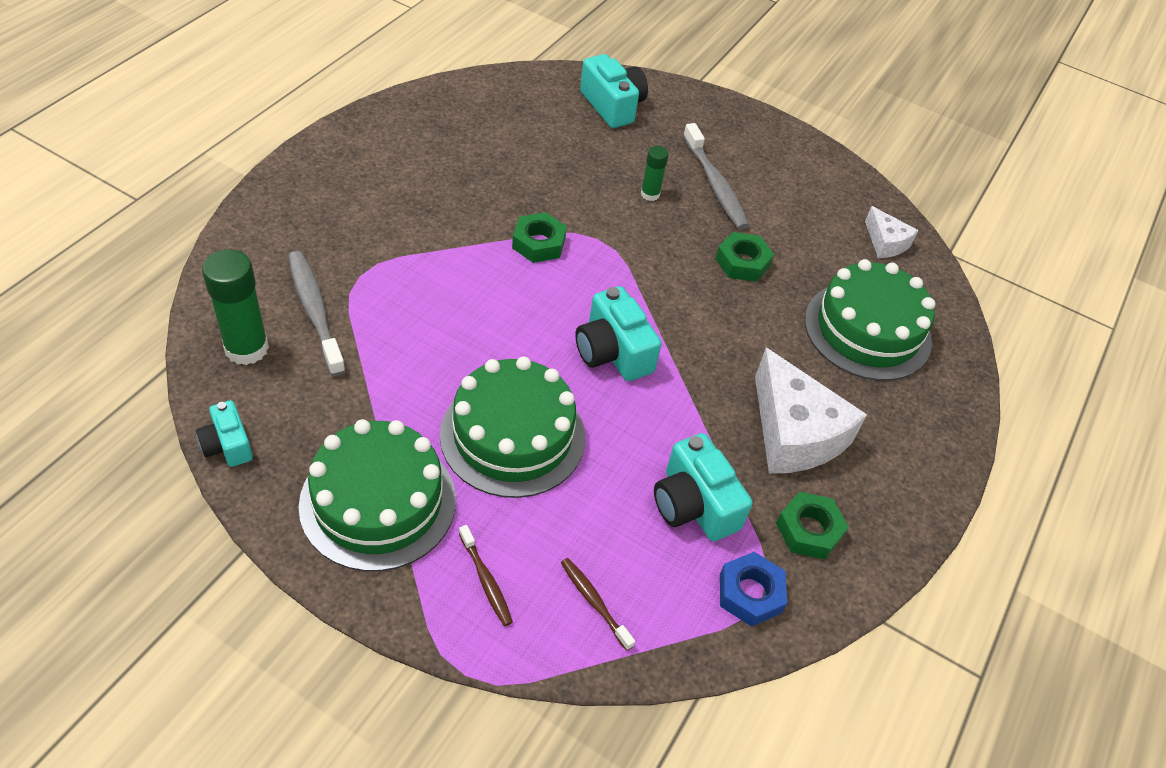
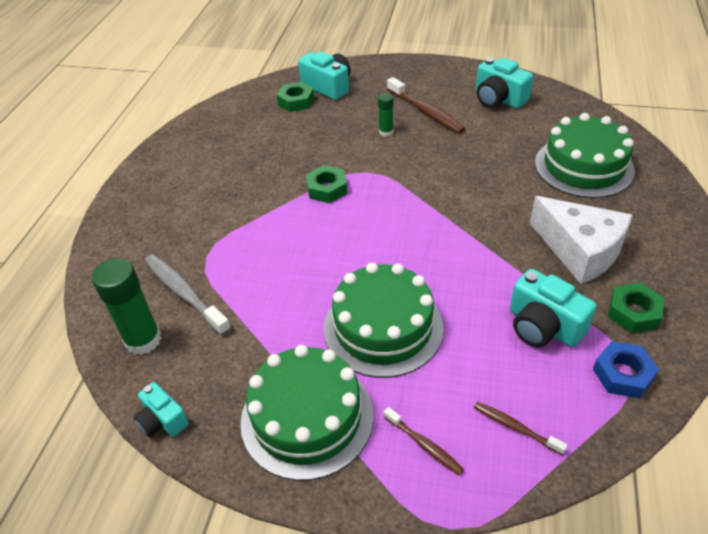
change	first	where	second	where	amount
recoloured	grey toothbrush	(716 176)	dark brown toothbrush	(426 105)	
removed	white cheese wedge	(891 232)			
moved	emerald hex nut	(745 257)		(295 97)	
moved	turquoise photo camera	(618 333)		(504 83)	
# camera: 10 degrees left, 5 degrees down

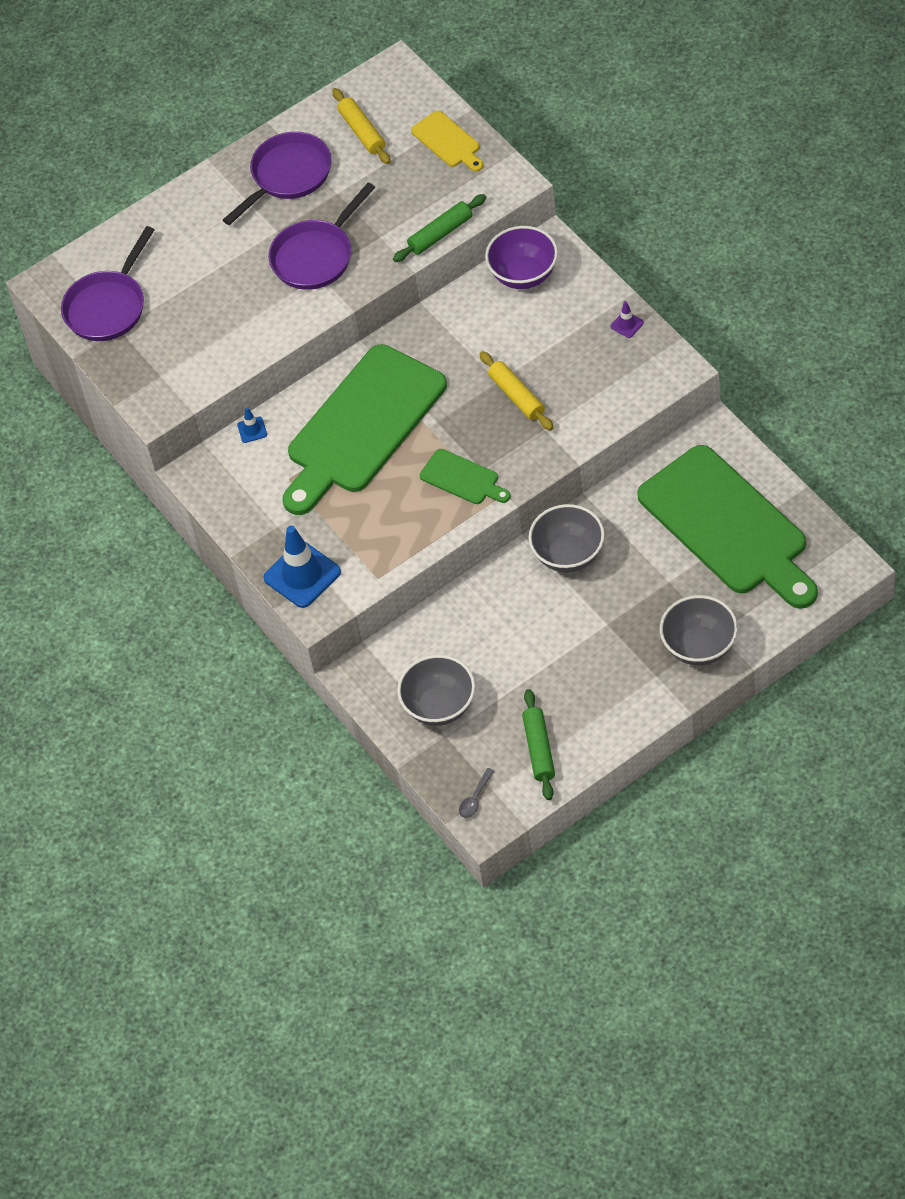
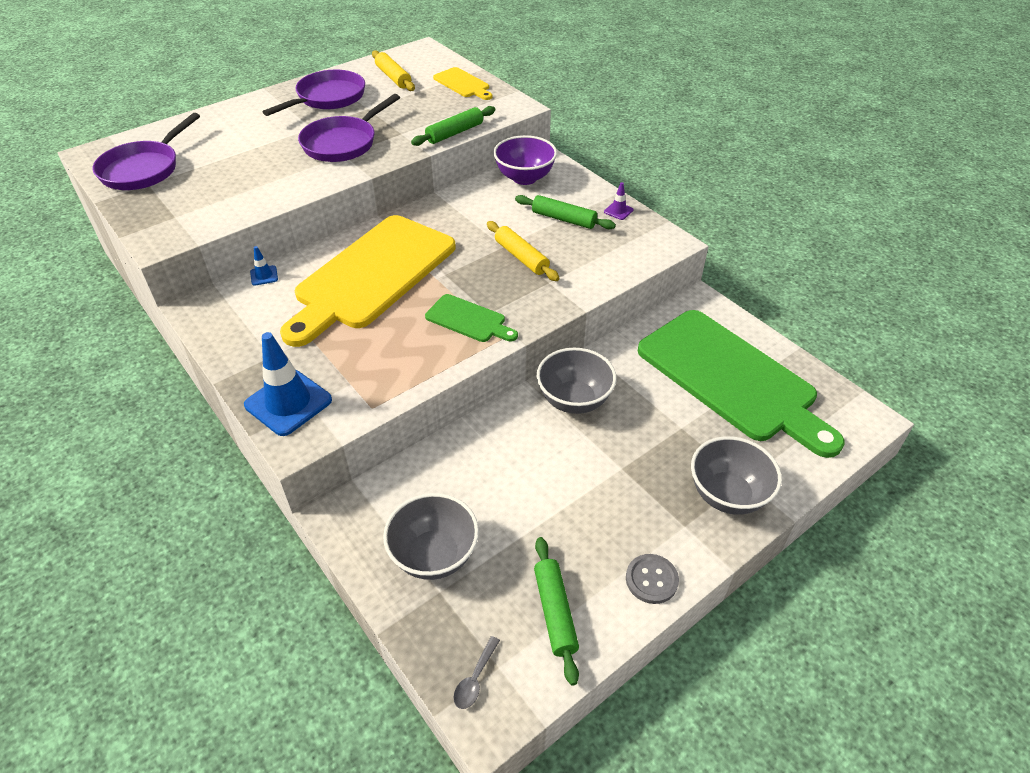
change	first	where	second	where	amount
recoloured	emerald cutting board	(364 429)	bright yellow cutting board	(368 281)	
added			emerald rolling pin	(565 212)	
added			grey button	(652 579)	
# camera: 10 degrees left, 10 degrees down

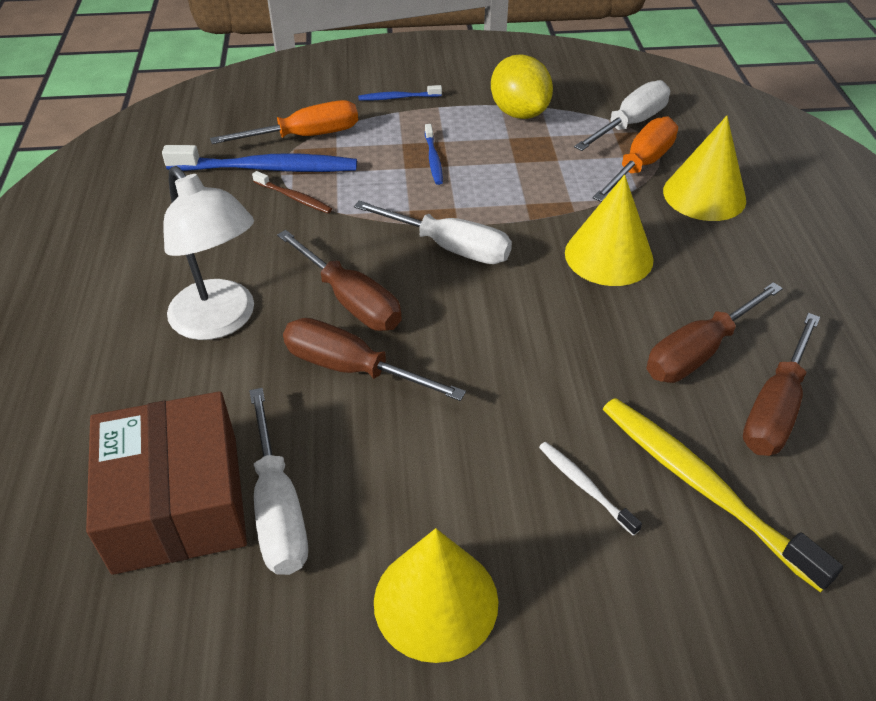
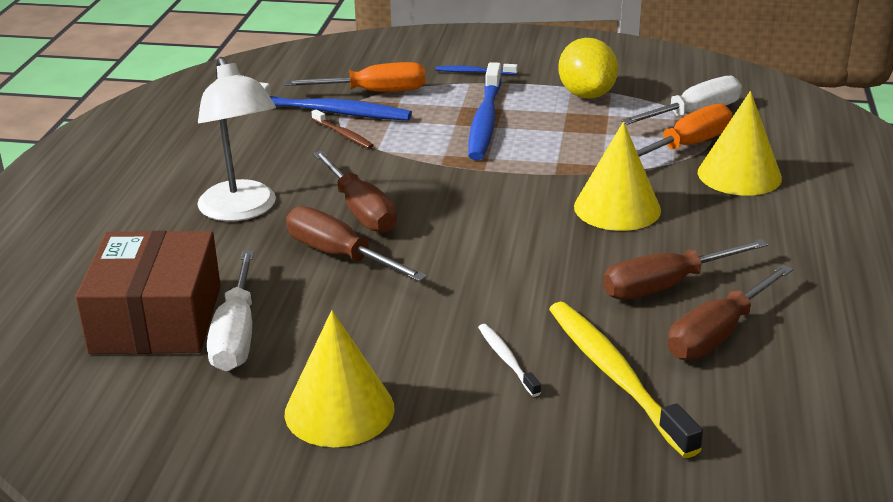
change	first	where	second	where	amount
resized	royal blue toothbrush	(434 154)		(484 111)	x2.05
removed	white screwdriver	(433 232)			
# camera: 15 degrees right, 15 degrees down

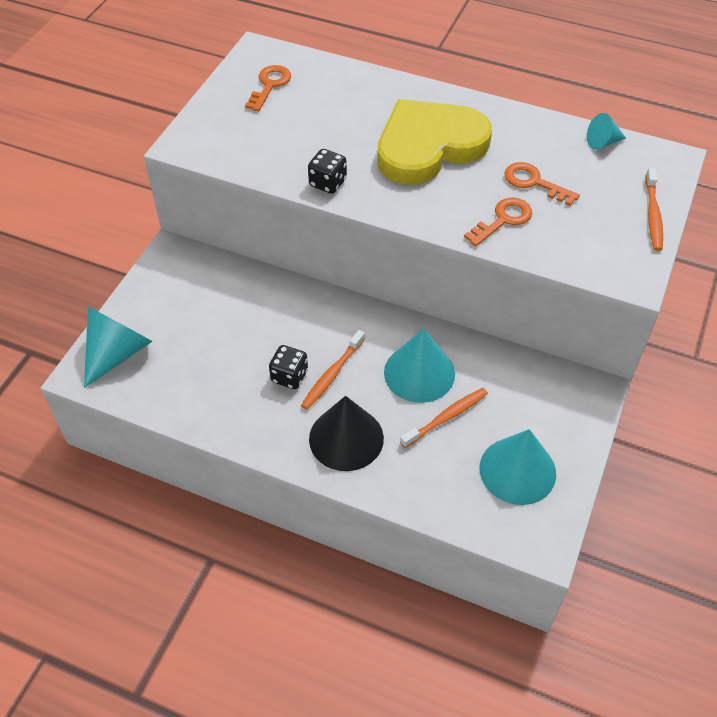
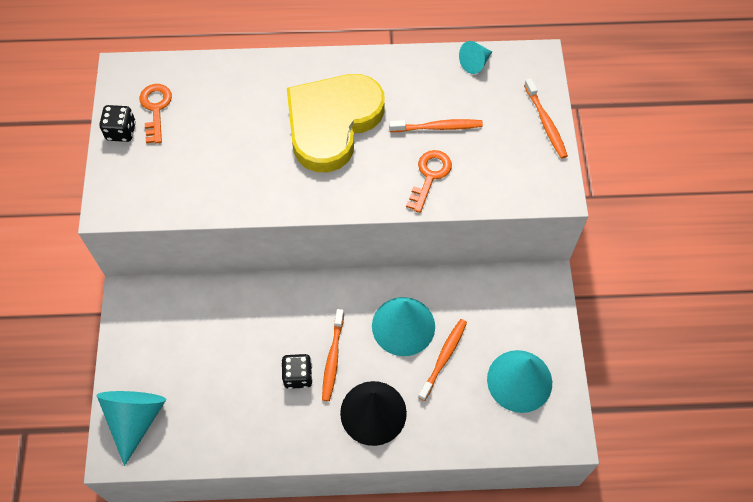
change	first	where	second	where	amount
moved	jet-black game die	(327 171)		(117 123)	
replaced	orange-coloured latchkey	(542 184)	orange-coloured toothbrush	(436 125)	
# camera: 25 degrees left, 10 degrees up

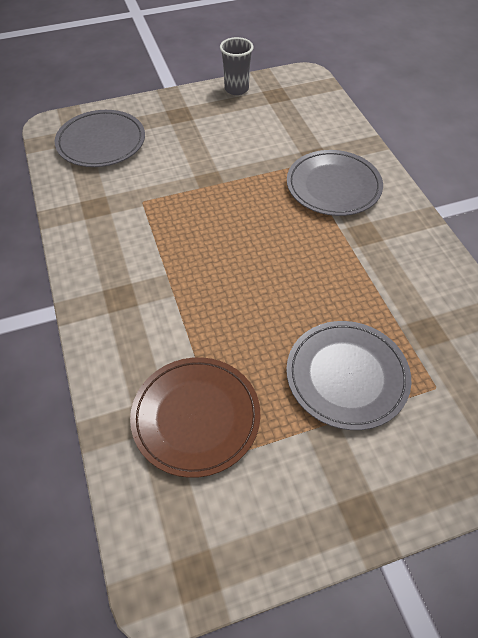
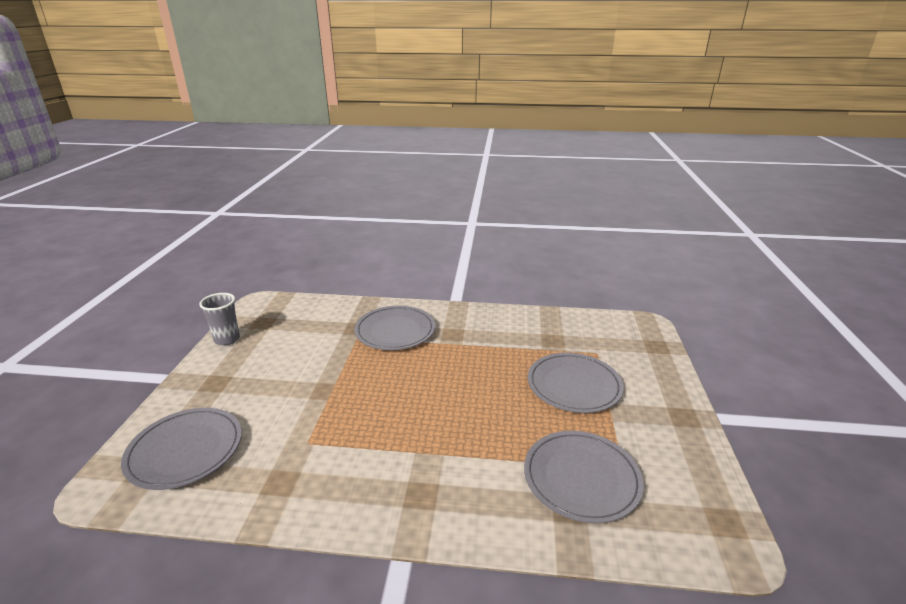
change	first	where	second	where	amount
recoloured	dark brown plate	(195 417)	grey plate	(584 477)	
# camera: 65 degrees left, 25 degrees down

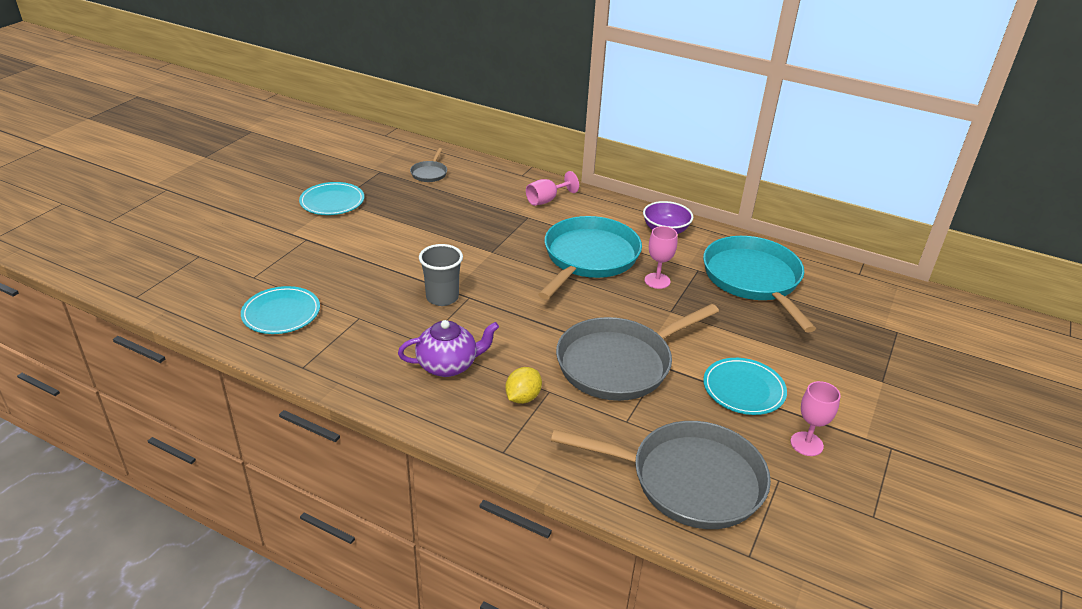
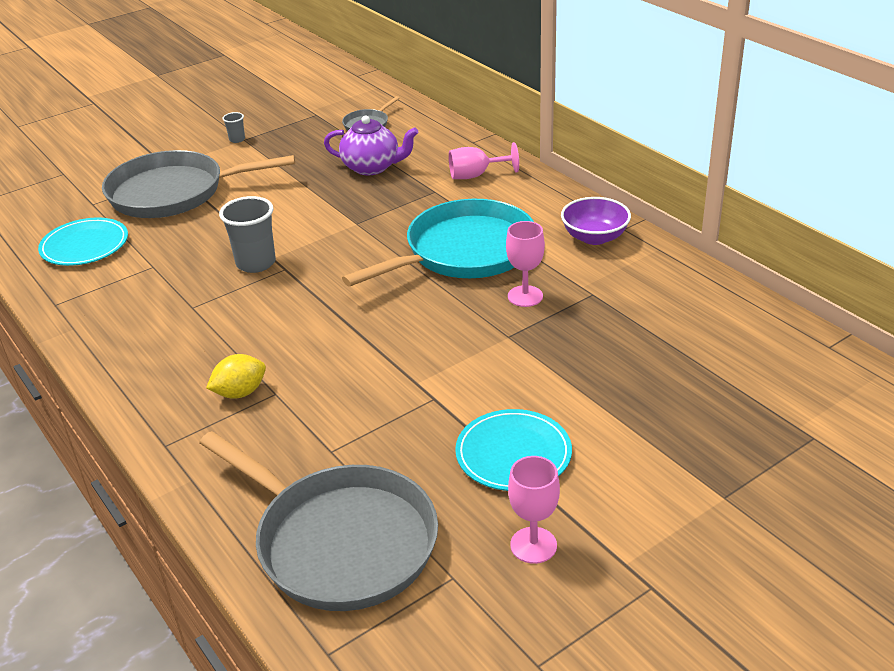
change	first	where	second	where	amount
replaced	turquoise plate	(331 198)	grey tumbler	(233 127)	
removed	turquoise skillet	(759 284)			
moved	grey skillet	(637 352)		(198 184)	
moved	royal purple china teapot	(448 348)		(371 145)	
# camera: 30 degrees right, 0 degrees up

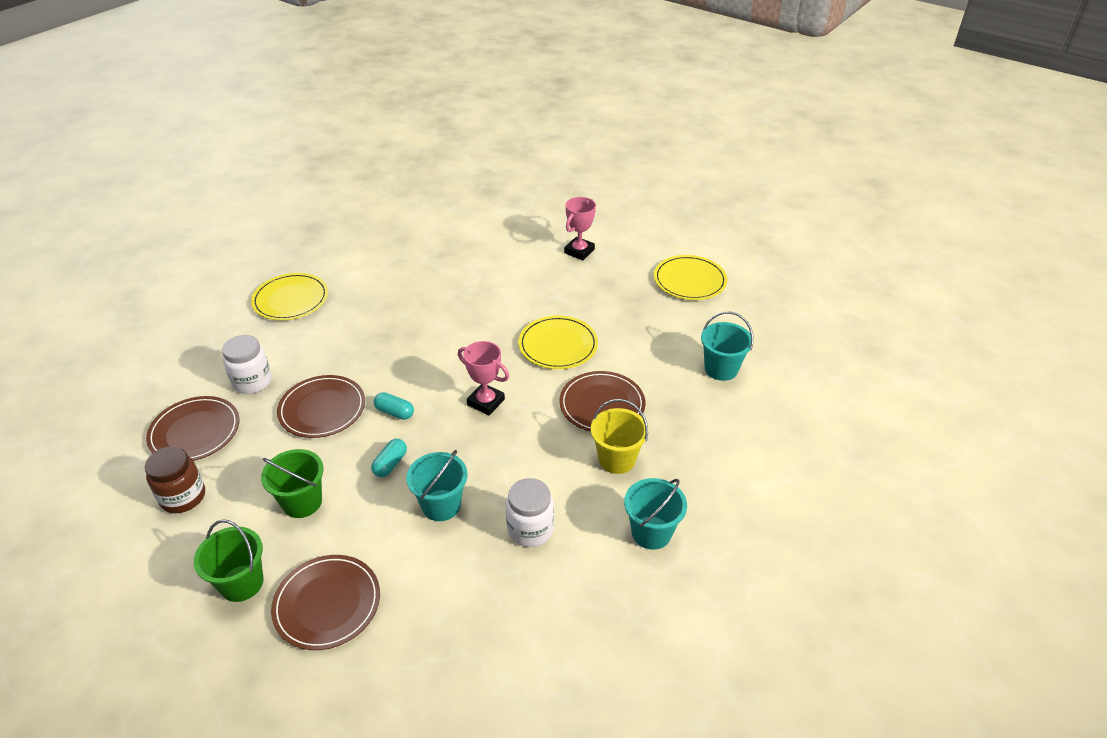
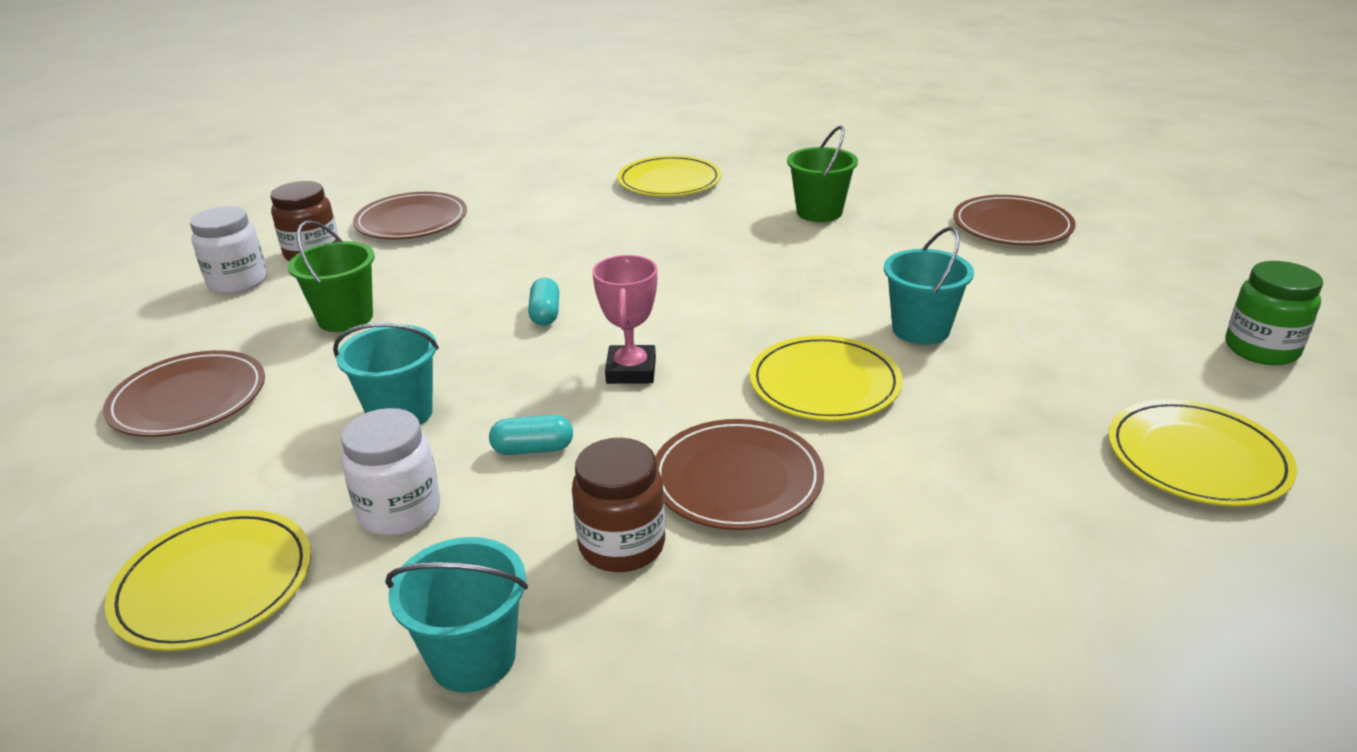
change	first	where	second	where	amount
removed	rose-pink prize cup	(580 228)			
moved	turquoise pail	(727 346)		(929 286)	
moved	white preserve jar	(247 364)		(228 250)	
moved	dark brown plate	(321 406)		(1014 220)	
replaced	bright yellow pail	(619 436)	dark brown preserve jar	(618 505)	
moved	turquoise pill shape	(389 458)		(531 435)	
moved	emerald pail	(228 561)		(822 174)	
added			emerald preserve jar	(1274 313)	
added			bright yellow plate	(208 580)	
# camera: 60 degrees right, 10 degrees down

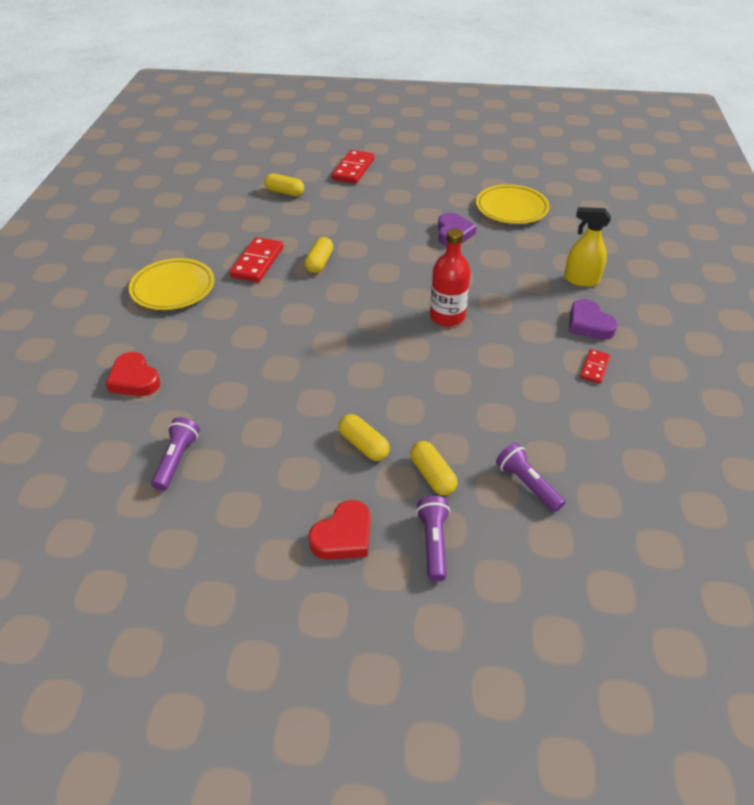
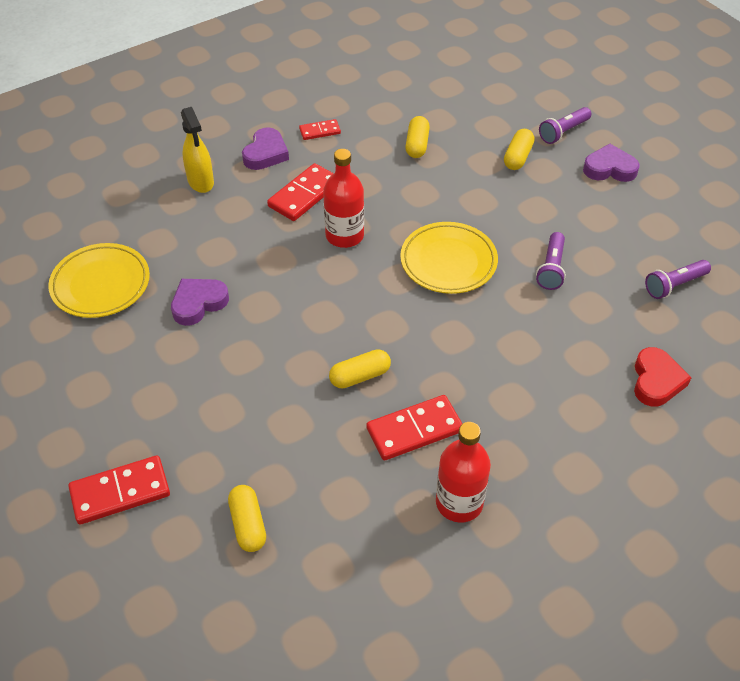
change	first	where	second	where	amount
moved	bright yellow plate	(171 284)		(449 258)	
moved	bright yellow pill shape	(364 437)		(417 137)	
moved	royal purple flashlight	(530 477)		(551 261)	
recoloured	crimson heart	(339 530)	royal purple heart	(611 163)	
added			crimson domino piece	(300 192)	
added			crimson flask	(463 472)	
# camera: 130 degrees left, 5 degrees up

